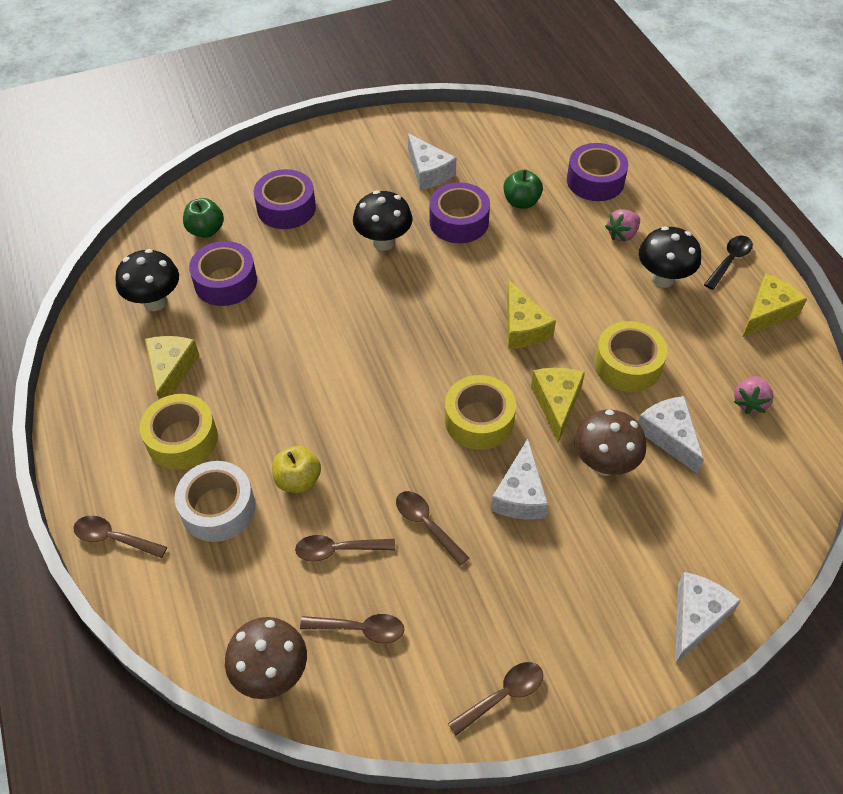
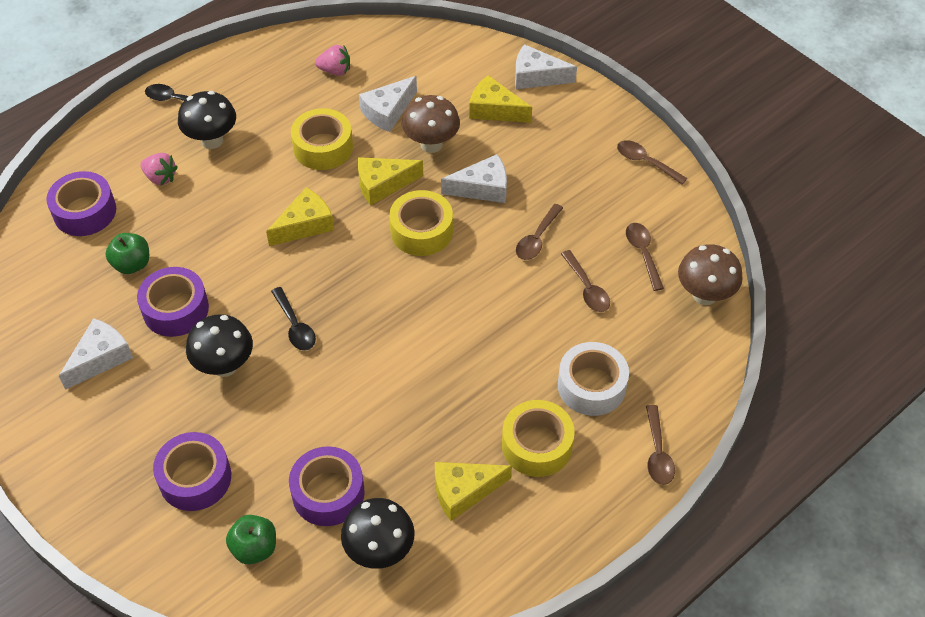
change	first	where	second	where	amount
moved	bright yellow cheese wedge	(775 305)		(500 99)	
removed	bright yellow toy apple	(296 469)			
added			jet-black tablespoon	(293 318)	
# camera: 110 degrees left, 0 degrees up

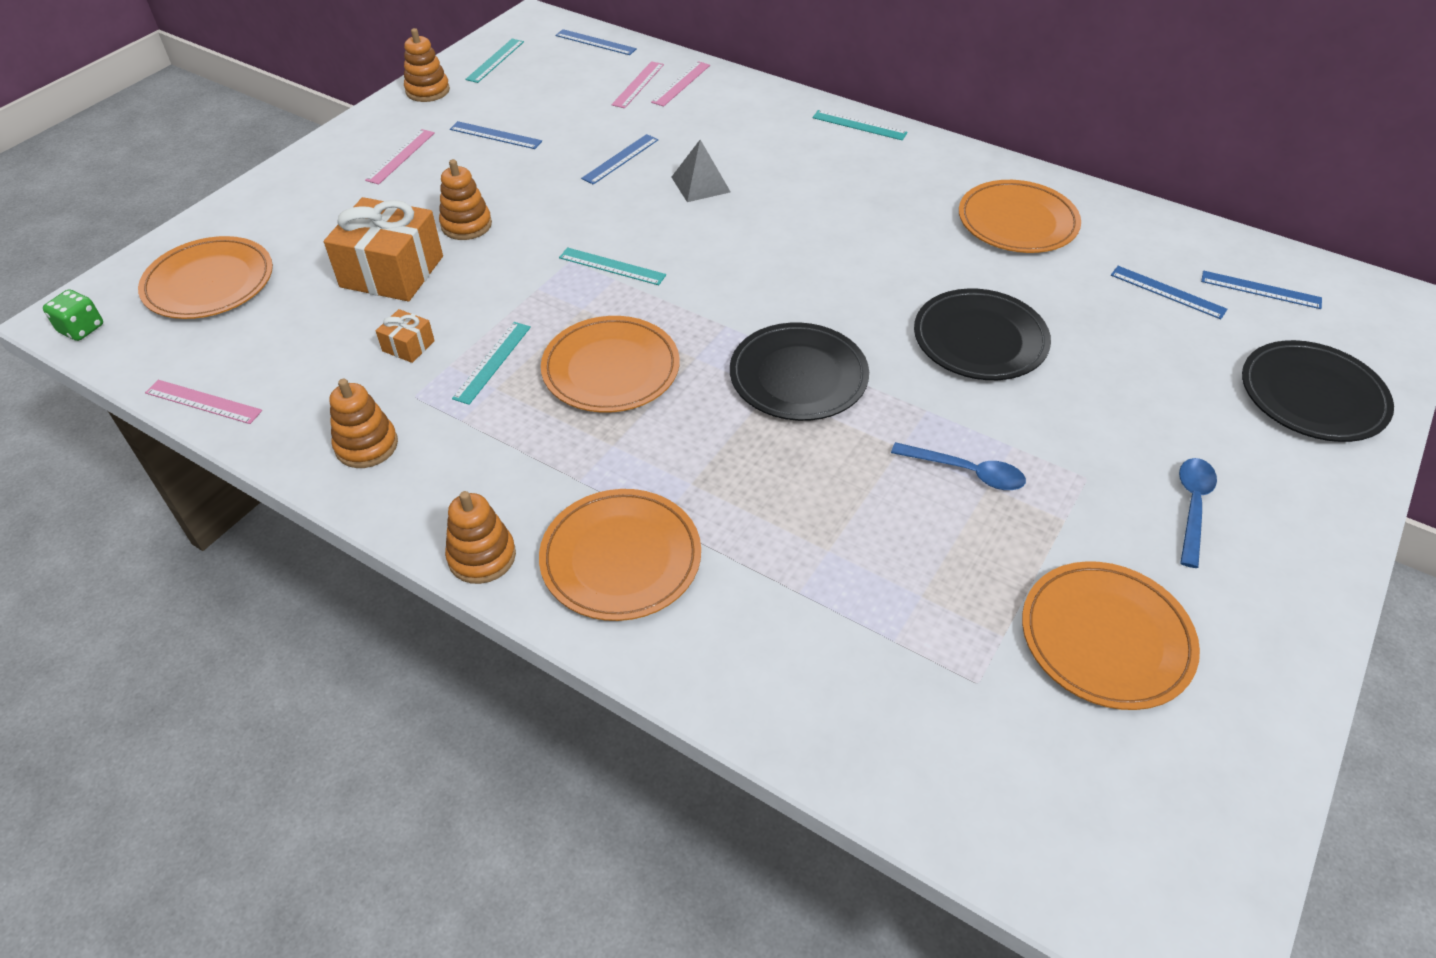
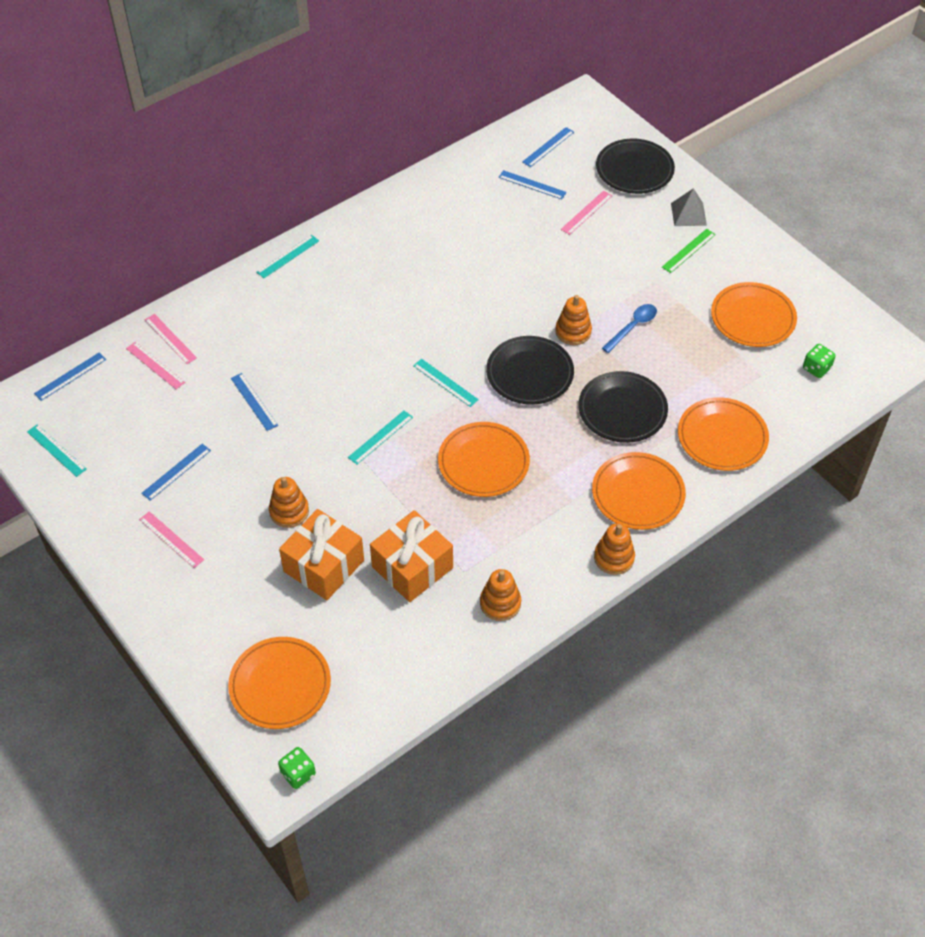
change	first	where	second	where	amount
moved	orange-coloured ring stacker	(427 65)		(573 320)	
moved	grey solid pyramid	(701 171)		(689 207)	
moved	orange-coloured plate	(1020 216)		(723 434)	
turned	royal blue straightedge	(1169 292)		(532 184)	60 degrees clockwise
moved	jet-black plate	(982 334)		(623 407)	
resized	orange-coloured wrapped gift	(405 336)		(411 556)	x2.19
moved	turquoise straightedge	(491 363)		(446 383)	
moved	rose-pink straightedge	(203 402)		(586 213)	
replaced	royal blue tablespoon	(1198 513)	emerald straightedge	(689 251)	
added			emerald game die	(819 361)	
# camera: 70 degrees left, 5 degrees up

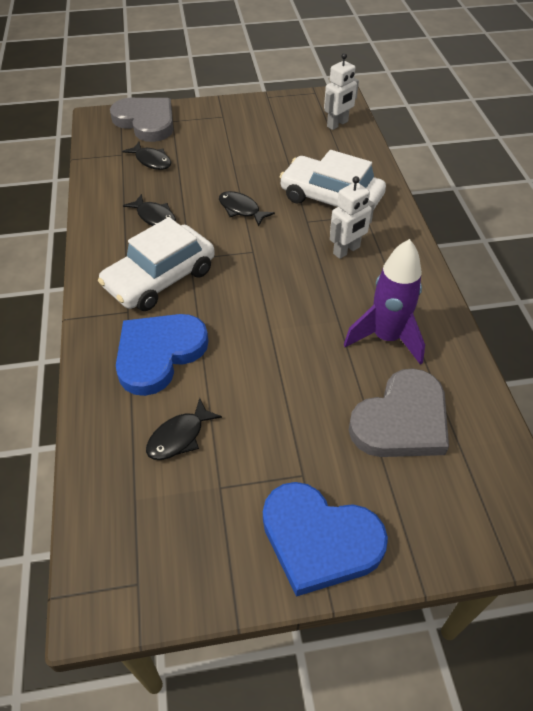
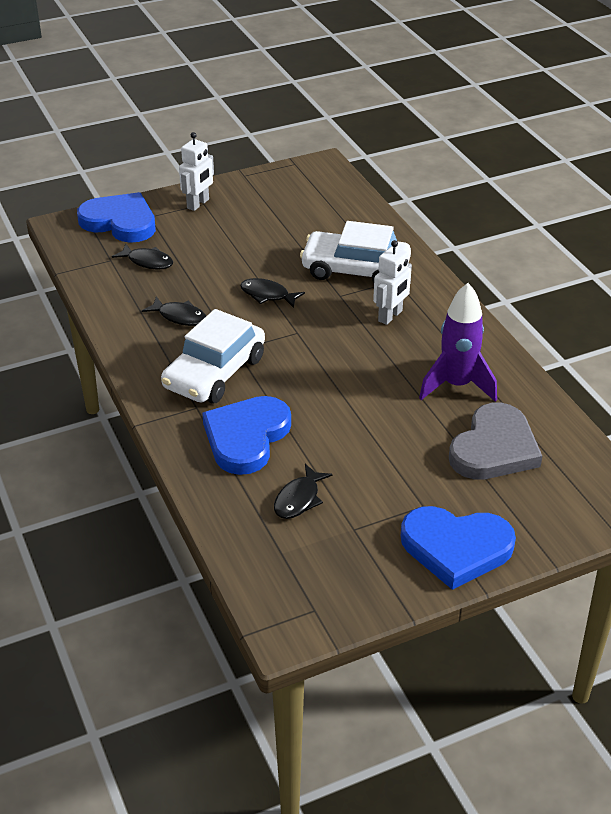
change	first	where	second	where	amount
moved	white robot figure	(341 91)		(196 171)	
recoloured	grey heart	(141 120)	royal blue heart	(116 217)	
# camera: 15 degrees left, 10 degrees down

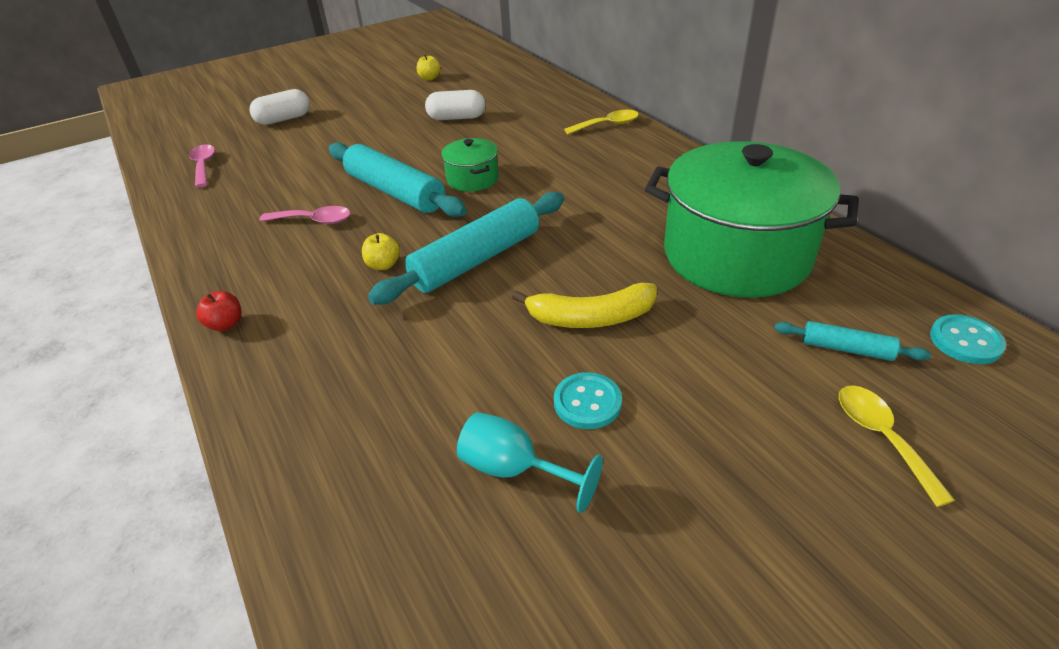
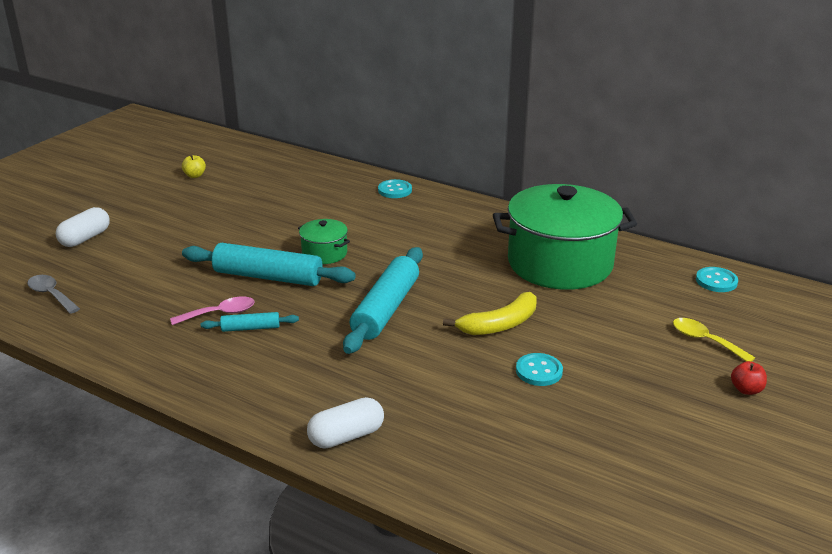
change	first	where	second	where	amount
moved	white pill shape	(455 105)		(345 423)	
replaced	bright yellow tablespoon	(601 122)	turquoise button	(395 188)	
recoloured	rose-pink tablespoon	(202 166)	grey tablespoon	(53 294)	
removed	bright yellow toy apple	(381 251)			
moved	crimson toy apple	(218 311)		(749 378)	
moved	turquoise rolling pin	(852 341)		(250 322)	
removed	turquoise wine glass	(530 462)			
# camera: 30 degrees left, 10 degrees down

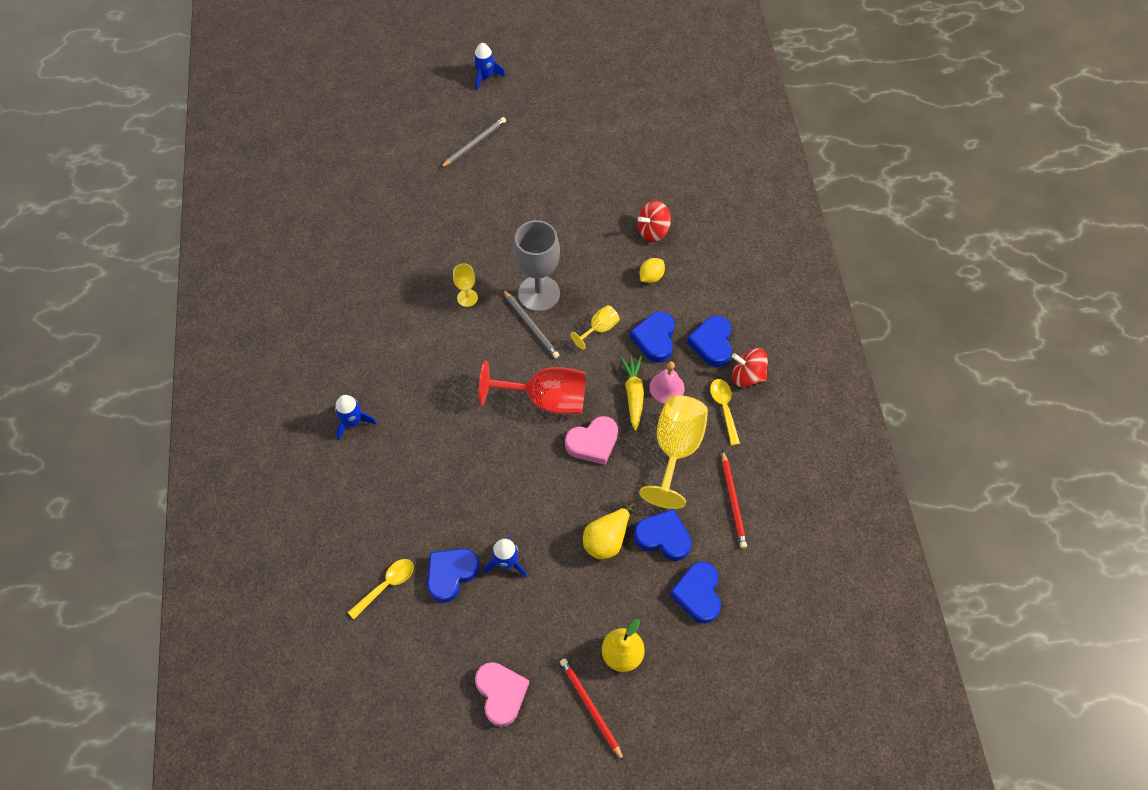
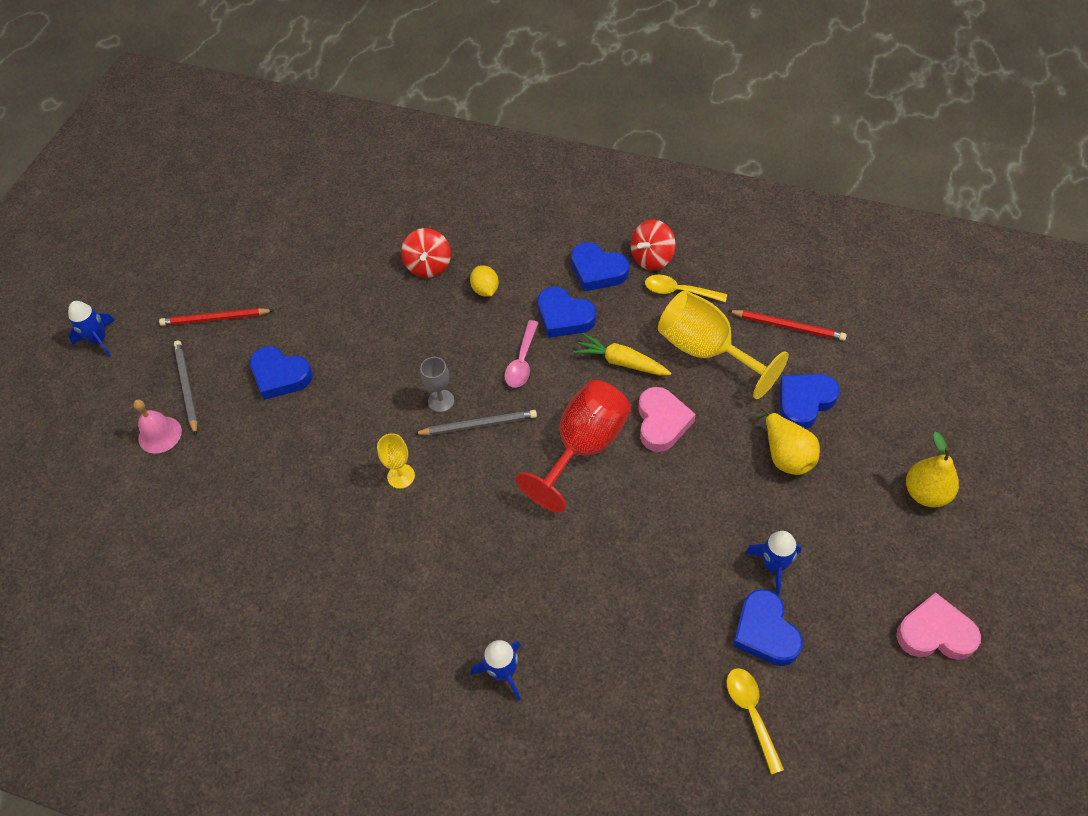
change	first	where	second	where	amount
resized	grey wine glass	(537 266)		(437 384)	x0.49
replaced	bright yellow wine glass	(595 327)	rose-pink tablespoon	(521 354)	
moved	rose-pink school bell	(667 382)		(157 427)	
moved	royal blue heart	(695 592)		(281 373)	
moved	crimson lead pencil	(592 710)		(216 317)	
# camera: 60 degrees left, 5 degrees down

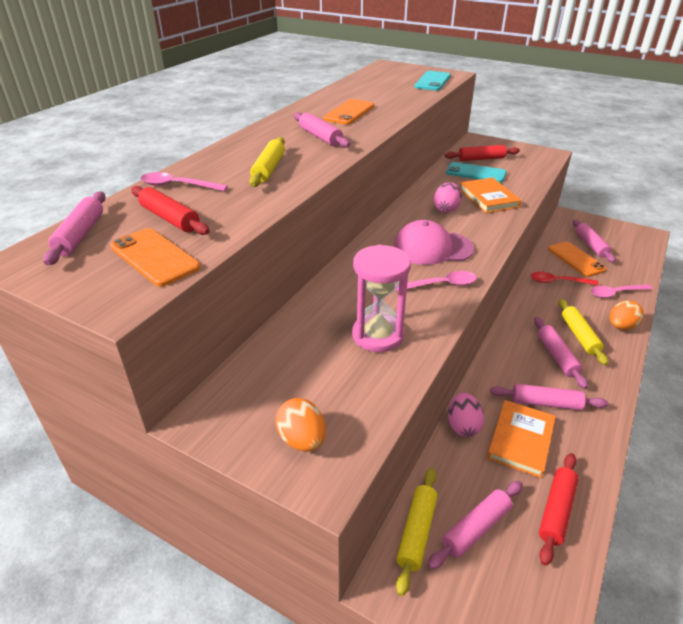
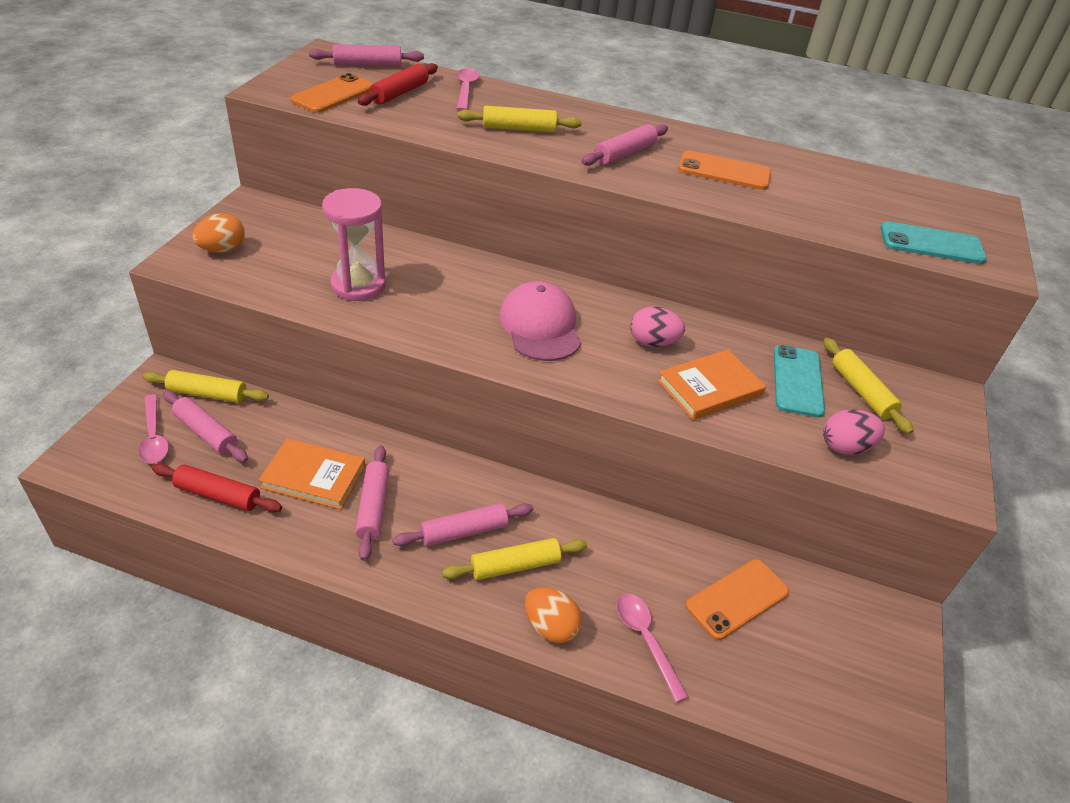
change	first	where	second	where	amount
recoloured	crimson rolling pin	(482 153)	bright yellow rolling pin	(868 386)	
removed	rose-pink rolling pin	(594 241)			
moved	rose-pink tablespoon	(436 281)		(153 429)	
removed	crimson tablespoon	(565 278)			
moved	rose-pink toy egg	(466 415)		(854 432)	
# camera: 75 degrees right, 5 degrees up

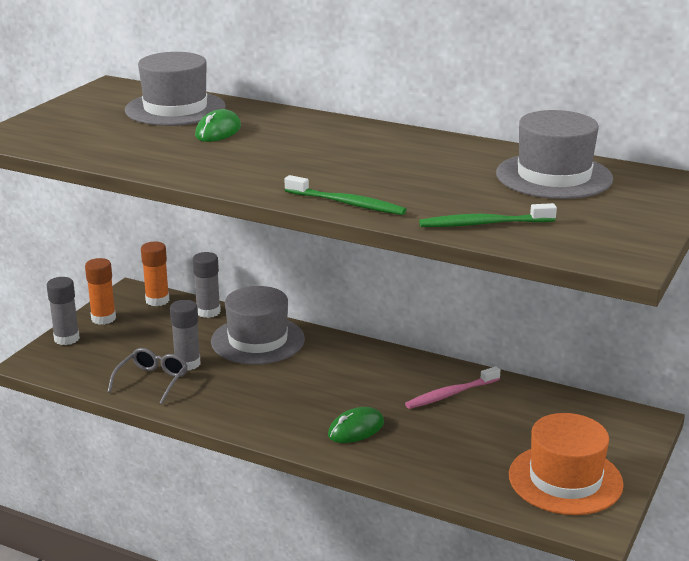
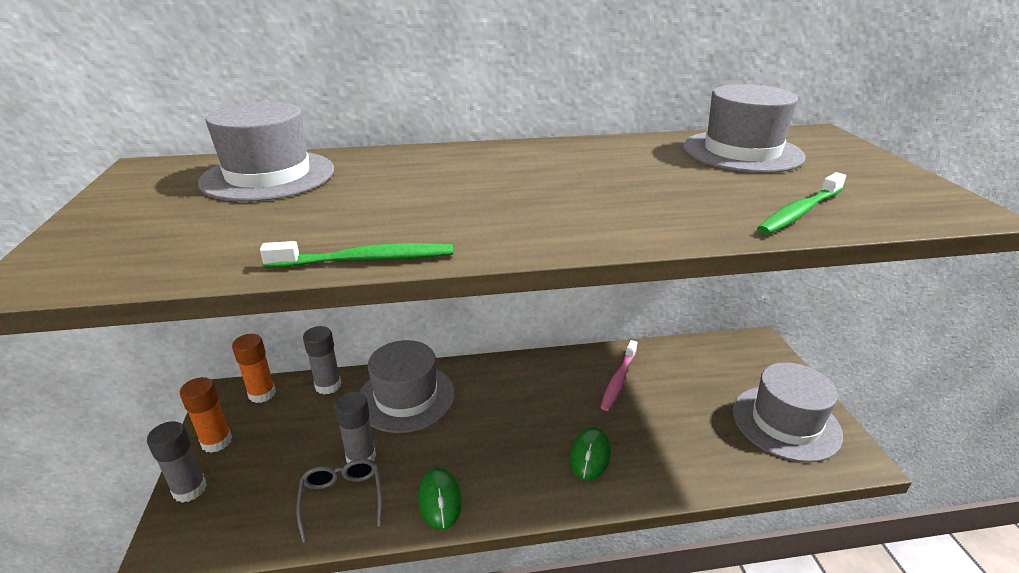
change	first	where	second	where	amount
moved	emerald mouse	(218 125)		(440 498)	
moved	emerald toothbrush	(346 195)		(356 254)	
recoloured	orange-coloured top hat	(566 464)	grey top hat	(788 412)	
# camera: 35 degrees left, 5 degrees up

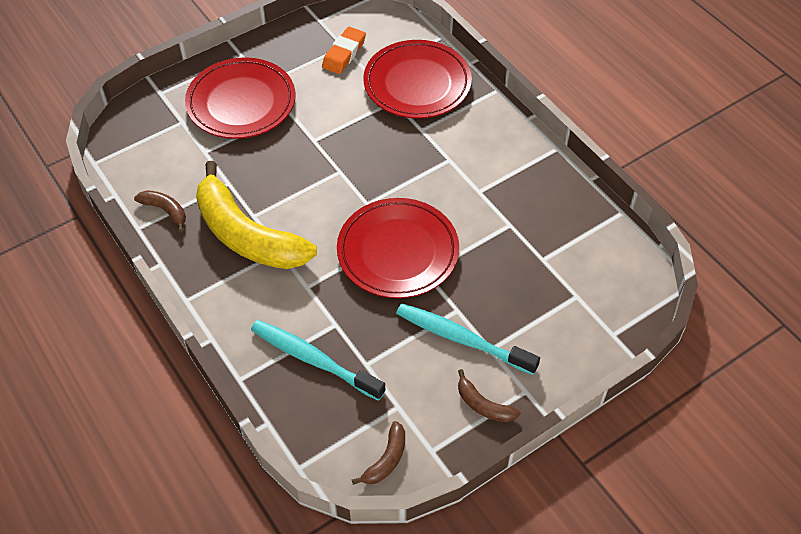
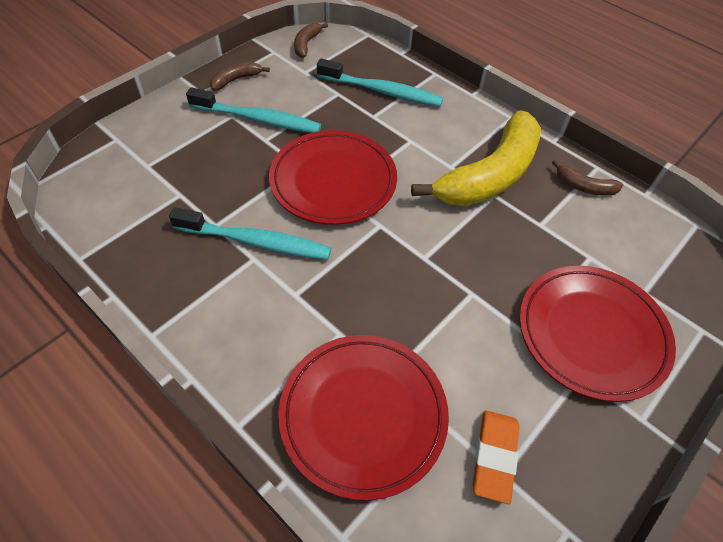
change	first	where	second	where	amount
turned	bright yellow banana	(256 215)		(476 158)	105 degrees clockwise
turned	dark brown banana	(489 395)		(240 76)	60 degrees counterclockwise
added			turquoise toothbrush	(250 233)	
# camera: 165 degrees right, 0 degrees up

